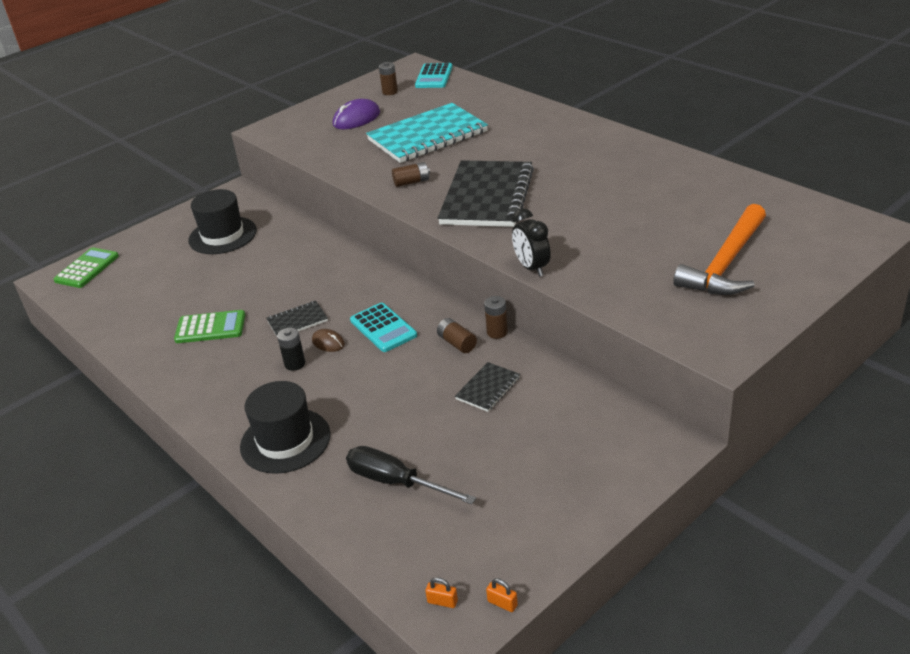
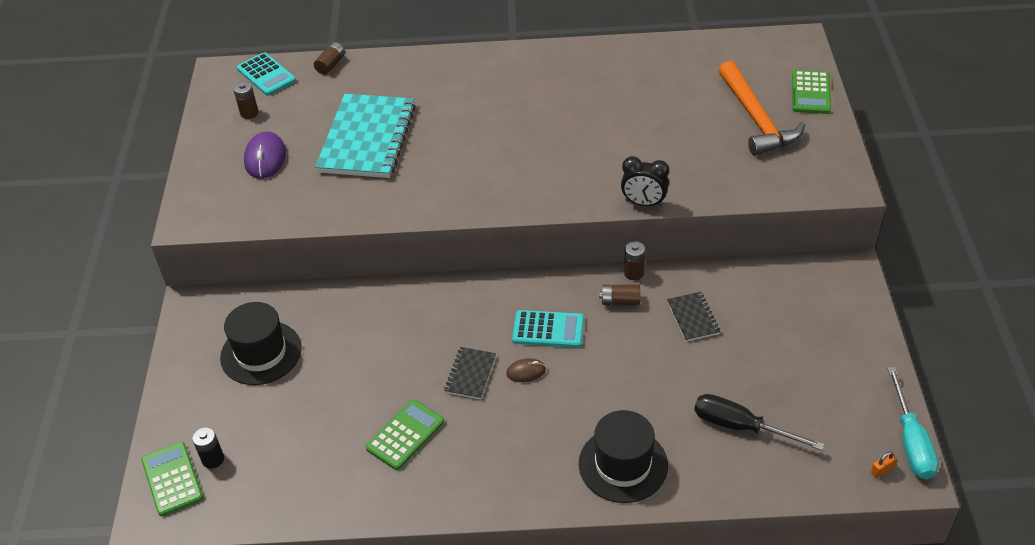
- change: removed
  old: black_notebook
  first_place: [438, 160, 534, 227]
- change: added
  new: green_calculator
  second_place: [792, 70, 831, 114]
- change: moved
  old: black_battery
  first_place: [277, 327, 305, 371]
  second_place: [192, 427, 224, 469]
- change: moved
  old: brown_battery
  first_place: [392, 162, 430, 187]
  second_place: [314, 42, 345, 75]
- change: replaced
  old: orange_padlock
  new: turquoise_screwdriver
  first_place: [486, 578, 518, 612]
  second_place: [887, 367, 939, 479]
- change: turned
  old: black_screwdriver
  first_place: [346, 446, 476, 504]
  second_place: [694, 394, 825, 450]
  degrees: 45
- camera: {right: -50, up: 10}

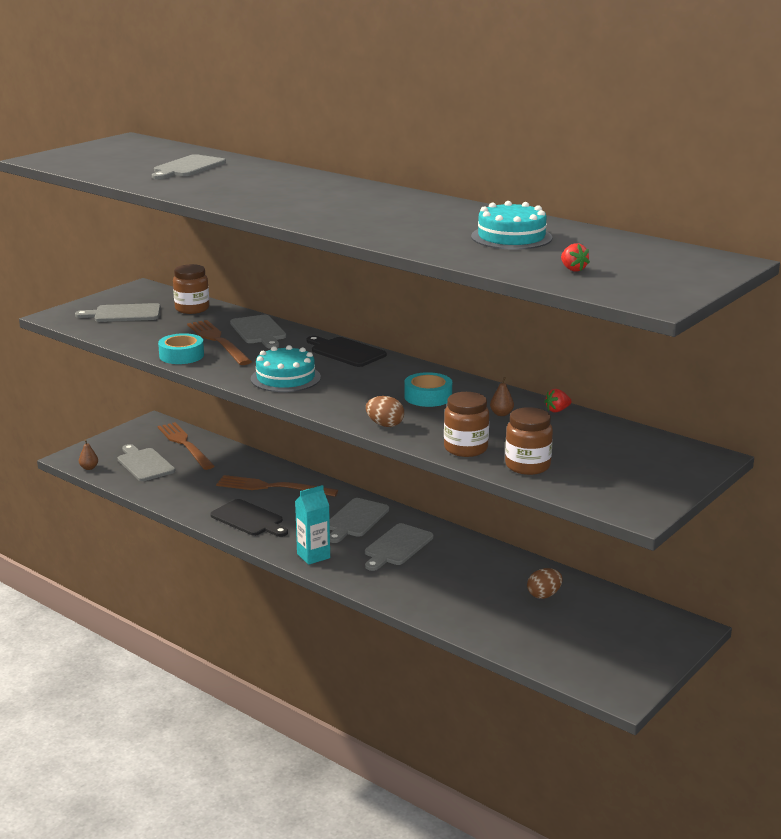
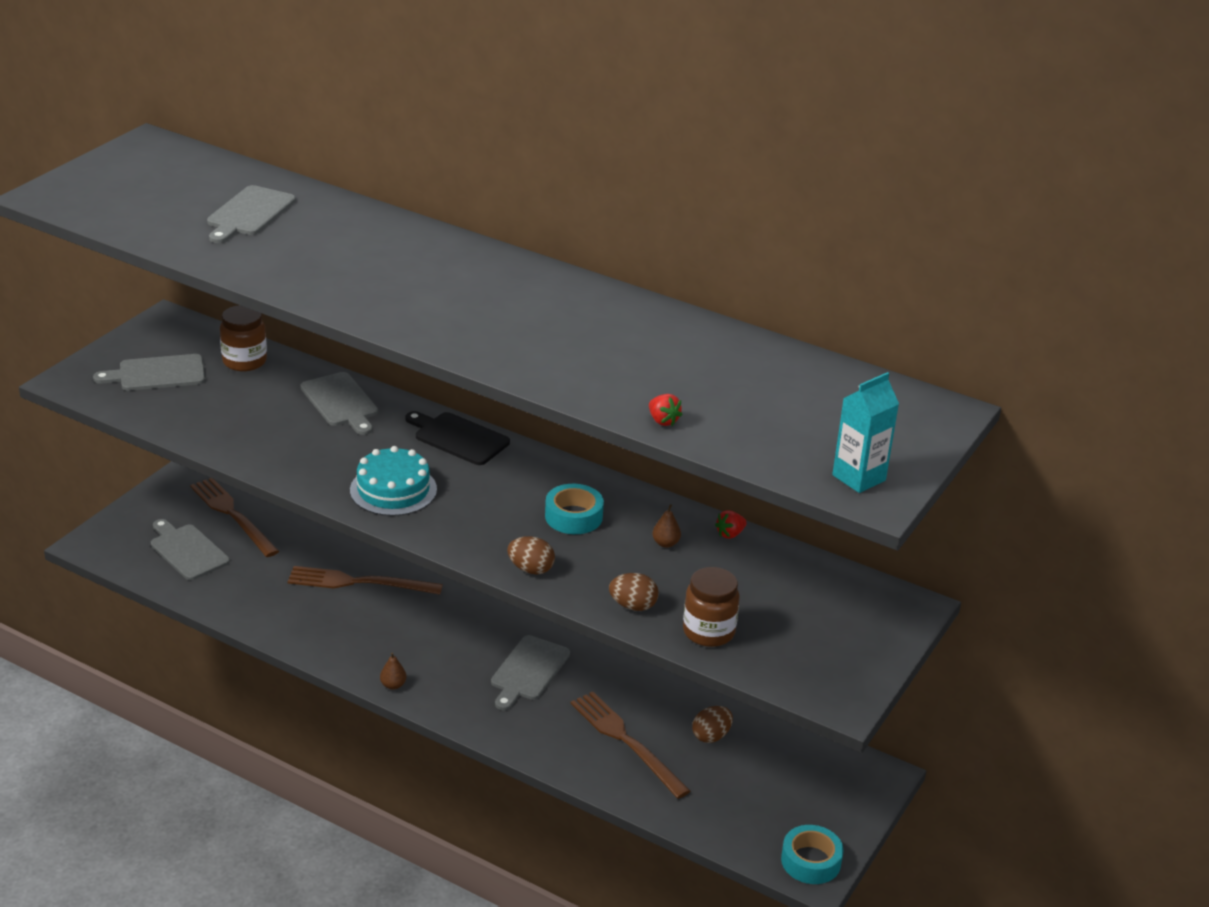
- change: removed
  old: black_cutting_board
  first_place: [210, 499, 288, 537]
- change: removed
  old: grey_cutting_board
  first_place: [330, 498, 389, 543]
- change: removed
  old: turquoise_cake
  first_place: [471, 201, 552, 250]
- change: moved
  old: brown_pear
  first_place: [79, 439, 98, 470]
  second_place: [380, 653, 407, 690]
- change: moved
  old: turquoise_tape
  first_place: [158, 333, 204, 364]
  second_place: [781, 825, 844, 884]
- change: moved
  old: brown_fork
  first_place: [187, 320, 252, 365]
  second_place: [571, 691, 690, 799]
- change: moved
  old: turquoise_carton
  first_place: [295, 485, 330, 565]
  second_place: [832, 372, 899, 493]
- change: moved
  old: red_strawberry
  first_place: [561, 243, 590, 272]
  second_place: [649, 394, 682, 426]
- change: replaced
  old: brown_jar
  new: brown_egg
  first_place: [444, 392, 489, 457]
  second_place: [609, 573, 659, 611]
- camera: {right: -10, up: 10}

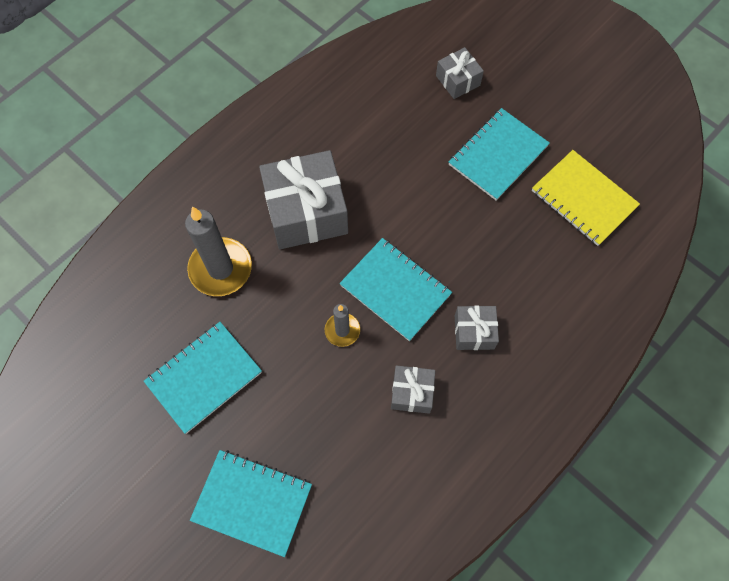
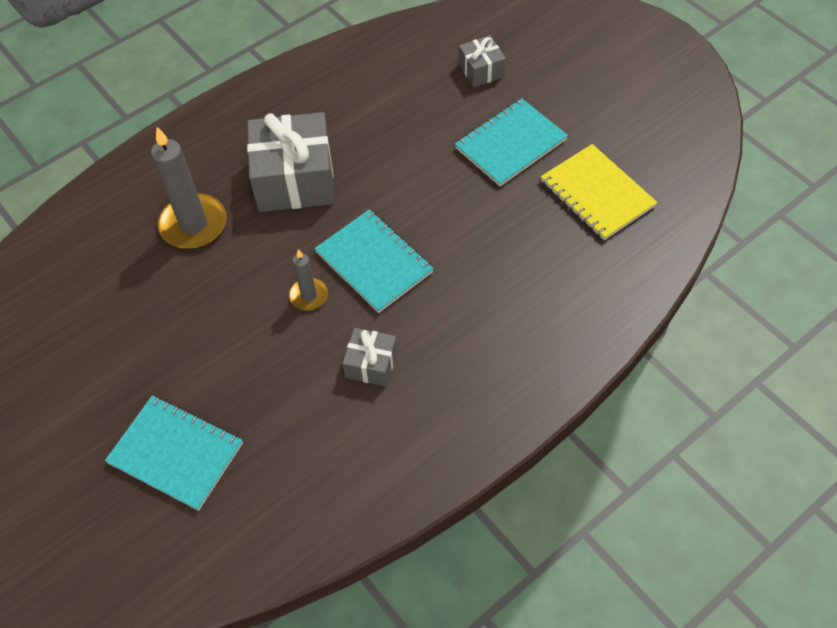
- change: removed
  old: turquoise_notebook
  first_place: [144, 322, 262, 434]
- change: removed
  old: grey_gift
  first_place: [455, 305, 499, 350]
- camera: {right: 10, up: -10}

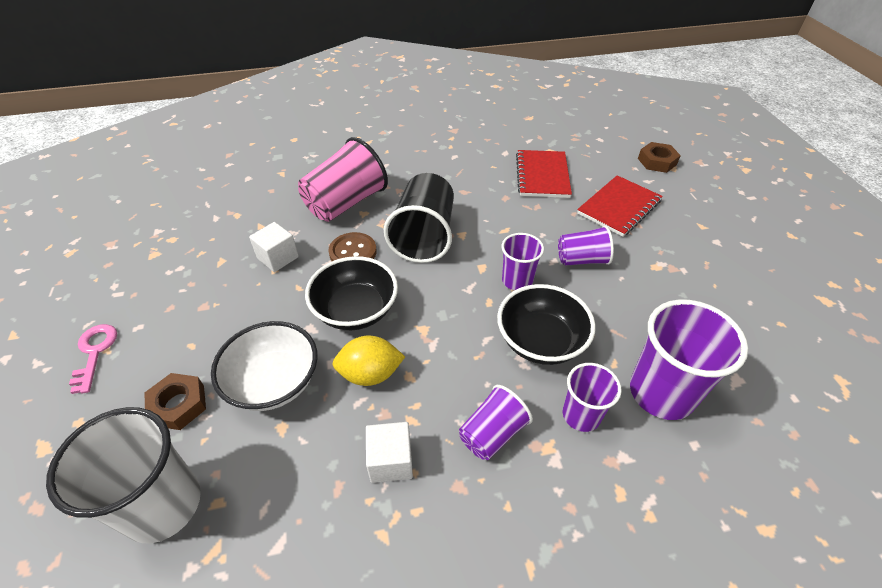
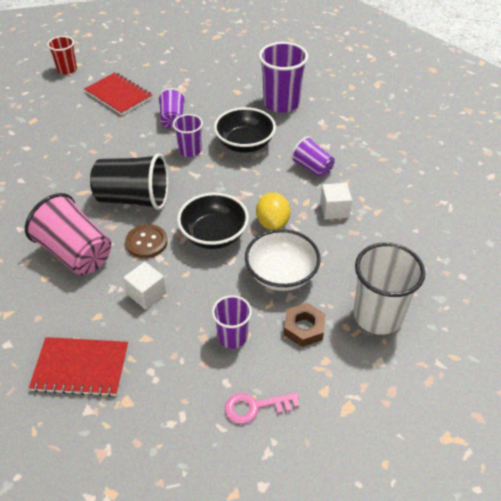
- change: moved
  old: red_notebook
  first_place: [516, 150, 572, 198]
  second_place: [29, 337, 128, 397]
- change: moved
  old: purple_cup
  first_place: [563, 363, 622, 432]
  second_place: [212, 295, 252, 349]
- change: replaced
  old: brown_nut
  new: red_cup
  first_place: [638, 142, 681, 173]
  second_place: [47, 36, 77, 75]
- camera: {right: -90, up: 0}

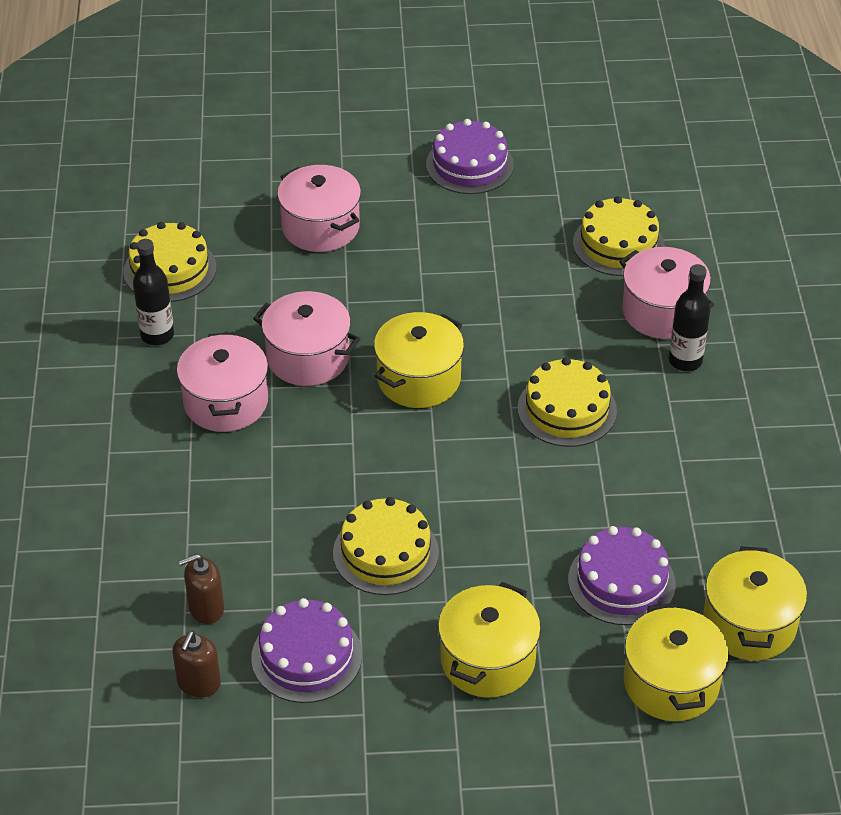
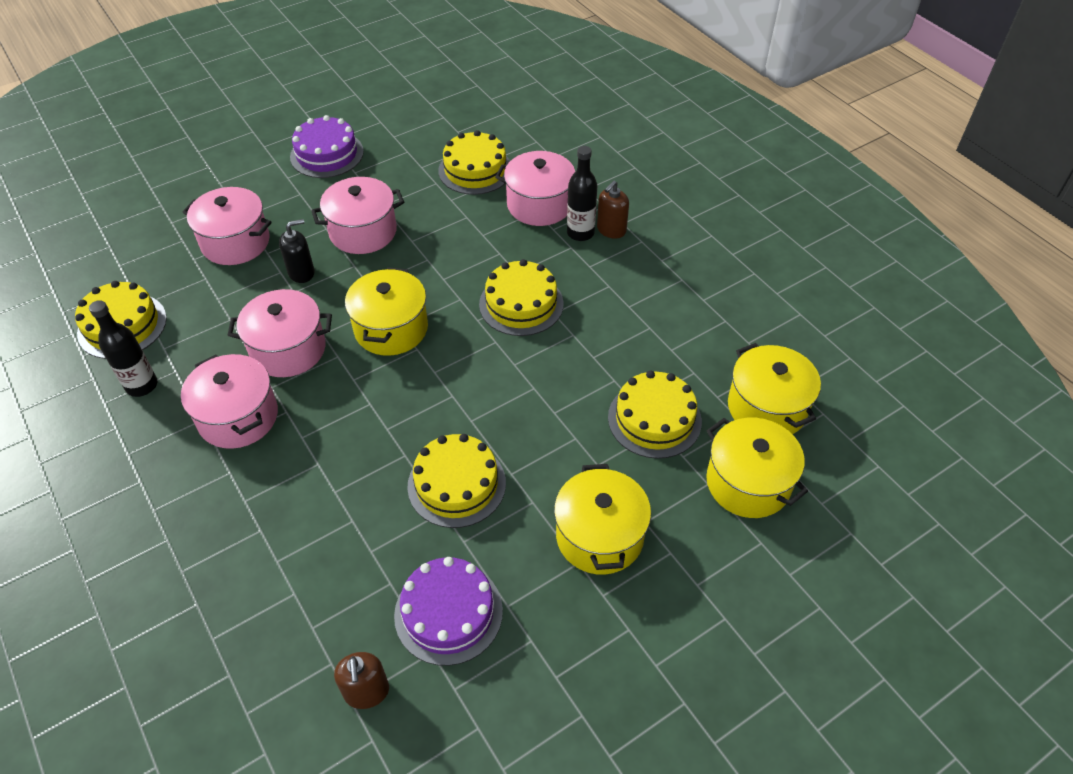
- change: added
  new: black_soap_dispenser
  second_place: [279, 219, 315, 283]
- change: added
  new: pink_pot
  second_place: [311, 177, 404, 254]
- change: moved
  old: brown_soap_dispenser
  first_place: [179, 554, 224, 624]
  second_place: [597, 181, 629, 239]
- change: recoloured
  old: purple_cake
  new: yellow_cake
  first_place: [568, 526, 676, 625]
  second_place: [608, 370, 702, 459]
- camera: {right: -30, up: 5}

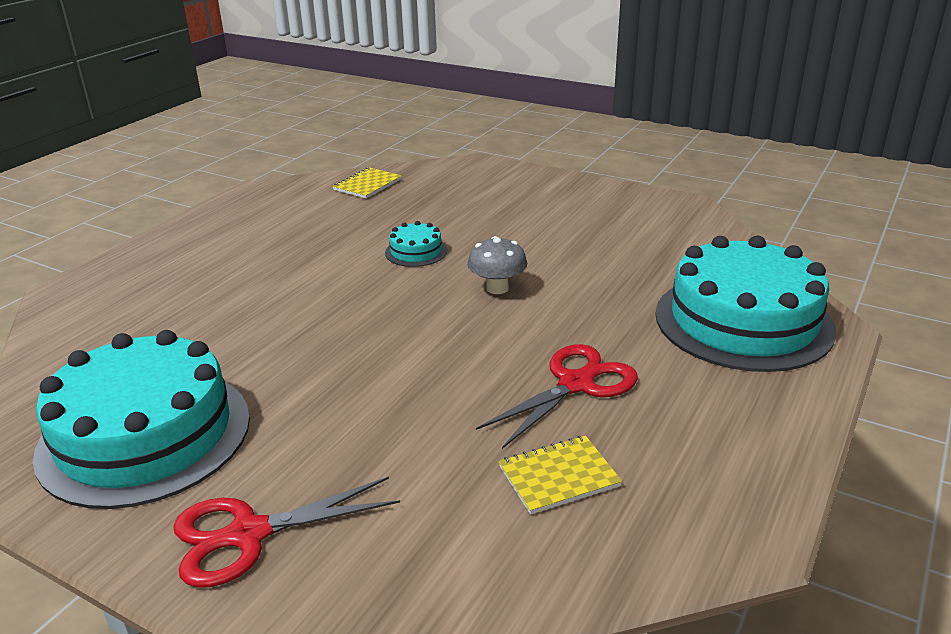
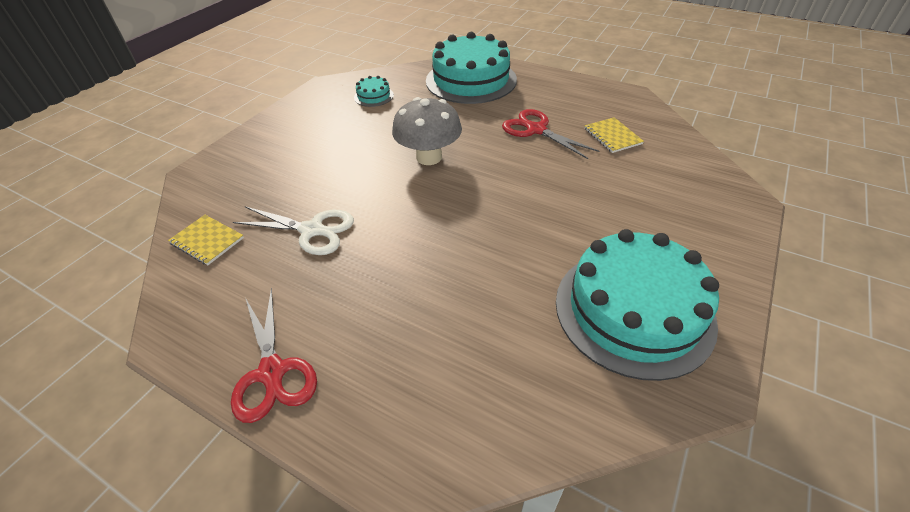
- change: added
  new: white_scissors
  second_place: [233, 206, 354, 255]
- change: moved
  old: red_scissors
  first_place: [173, 477, 400, 588]
  second_place: [231, 288, 317, 423]
- change: moved
  old: turquoise_cake
  first_place: [385, 221, 447, 267]
  second_place: [354, 76, 394, 107]
- change: resized
  old: grey_mushroom
  first_place: [467, 236, 527, 294]
  second_place: [392, 97, 462, 165]
  factor: 1.63
- camera: {right: -90, up: 15}

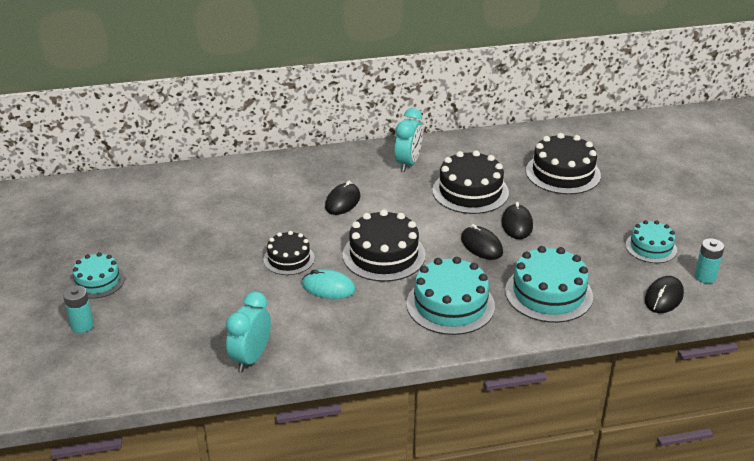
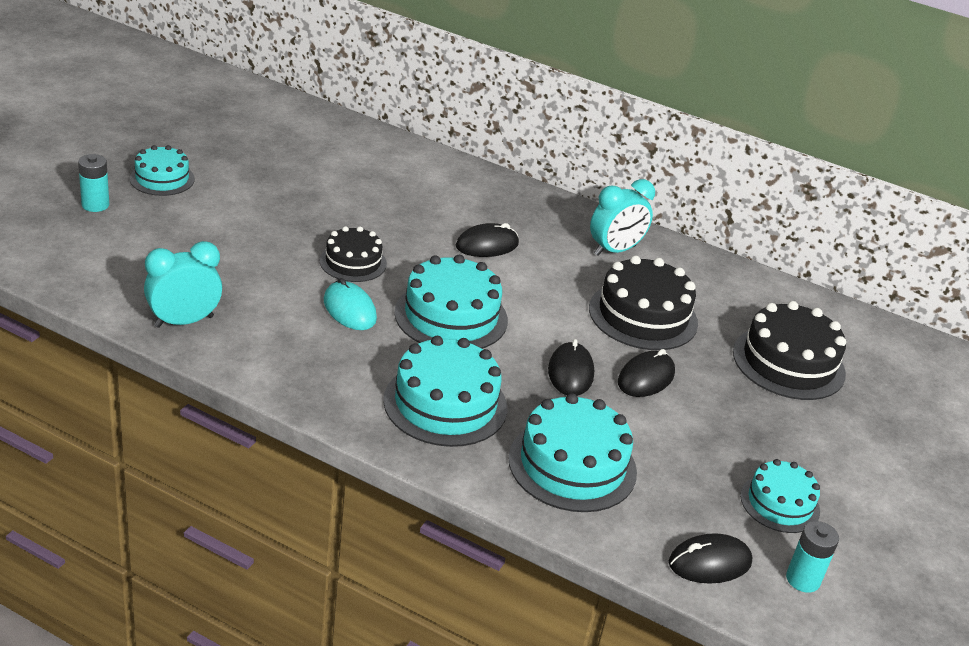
- change: recoloured
  old: black_cake
  new: turquoise_cake
  first_place: [342, 210, 426, 282]
  second_place: [394, 255, 508, 349]
- camera: {right: 35, up: 0}

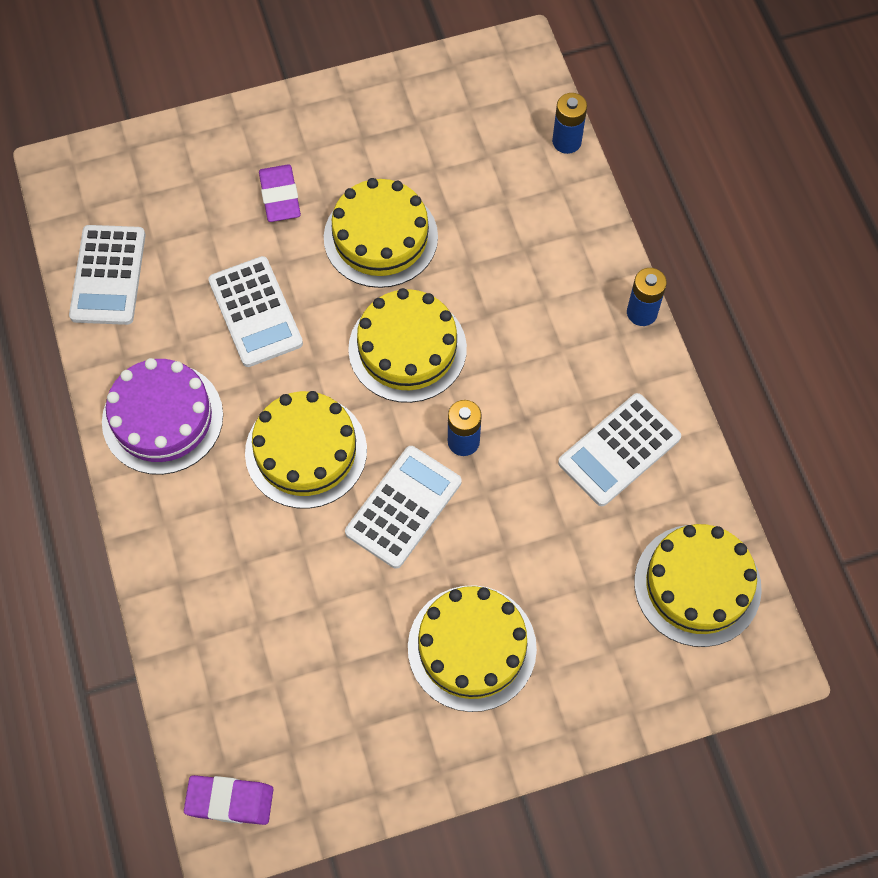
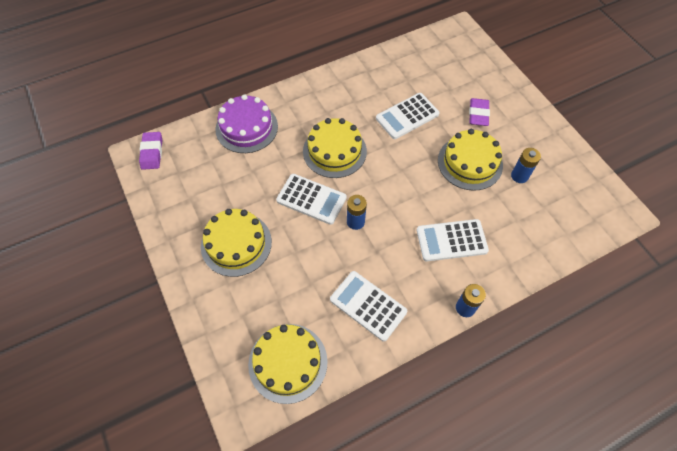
- change: removed
  old: yellow_cake
  first_place: [348, 288, 467, 403]
- change: moved
  old: white_calculator
  first_place: [69, 225, 146, 325]
  second_place: [417, 219, 489, 261]
- change: moved
  old: purple_cake
  first_place: [102, 358, 223, 475]
  second_place: [215, 94, 278, 153]
- change: moved
  old: blue_battery
  first_place: [552, 93, 587, 154]
  second_place: [511, 148, 541, 183]
- change: turned
  old: purple_eraser
  first_place: [259, 165, 301, 222]
  second_place: [469, 98, 490, 126]
  degrees: -60
- camera: {right: 80, up: -5}

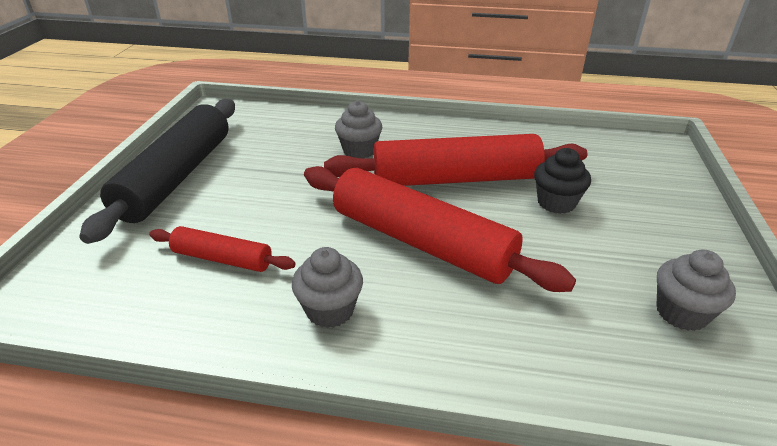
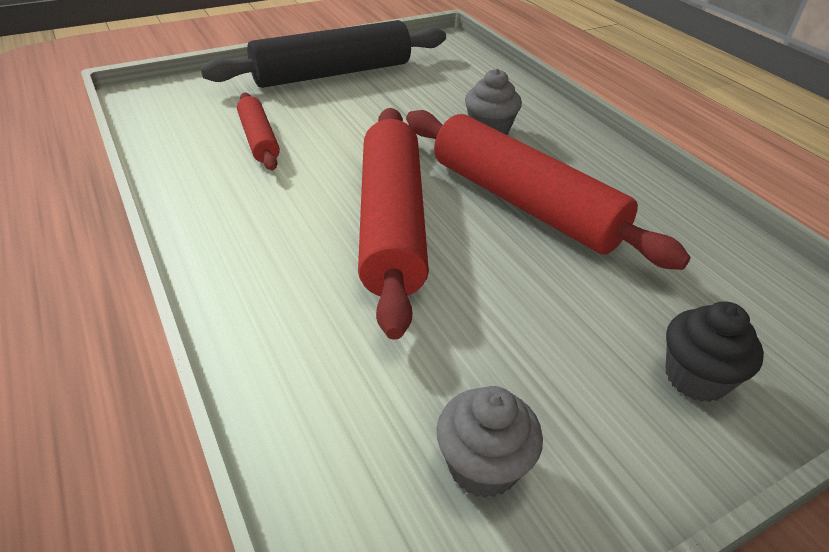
- change: removed
  old: grey_cupcake
  first_place: [292, 247, 363, 328]
- change: moved
  old: black_cupcake
  first_place: [534, 148, 591, 214]
  second_place: [666, 302, 764, 402]
- camera: {right: 50, up: 5}

